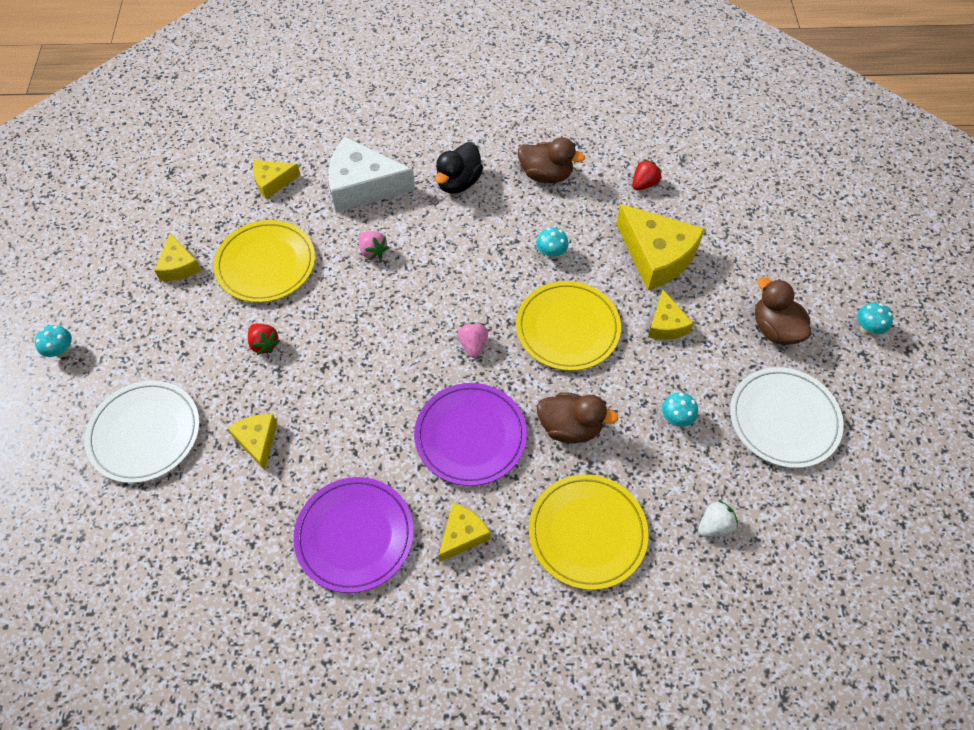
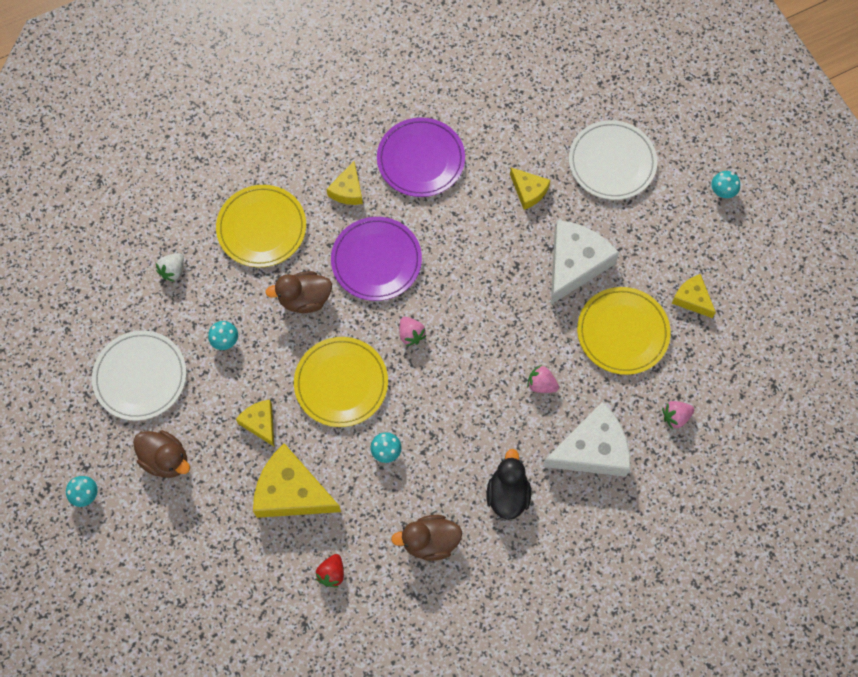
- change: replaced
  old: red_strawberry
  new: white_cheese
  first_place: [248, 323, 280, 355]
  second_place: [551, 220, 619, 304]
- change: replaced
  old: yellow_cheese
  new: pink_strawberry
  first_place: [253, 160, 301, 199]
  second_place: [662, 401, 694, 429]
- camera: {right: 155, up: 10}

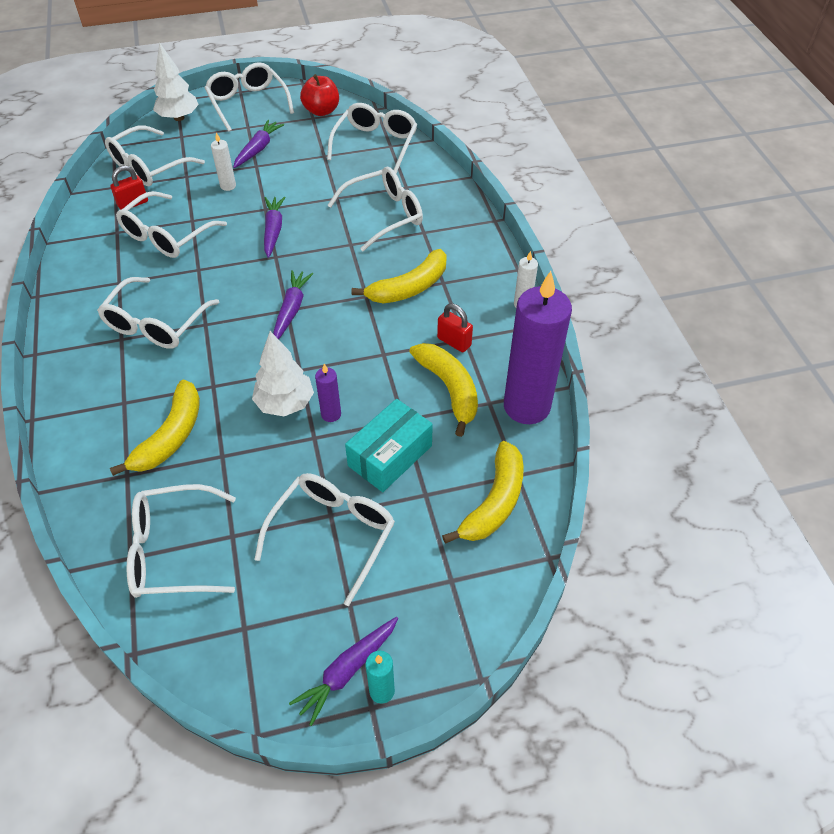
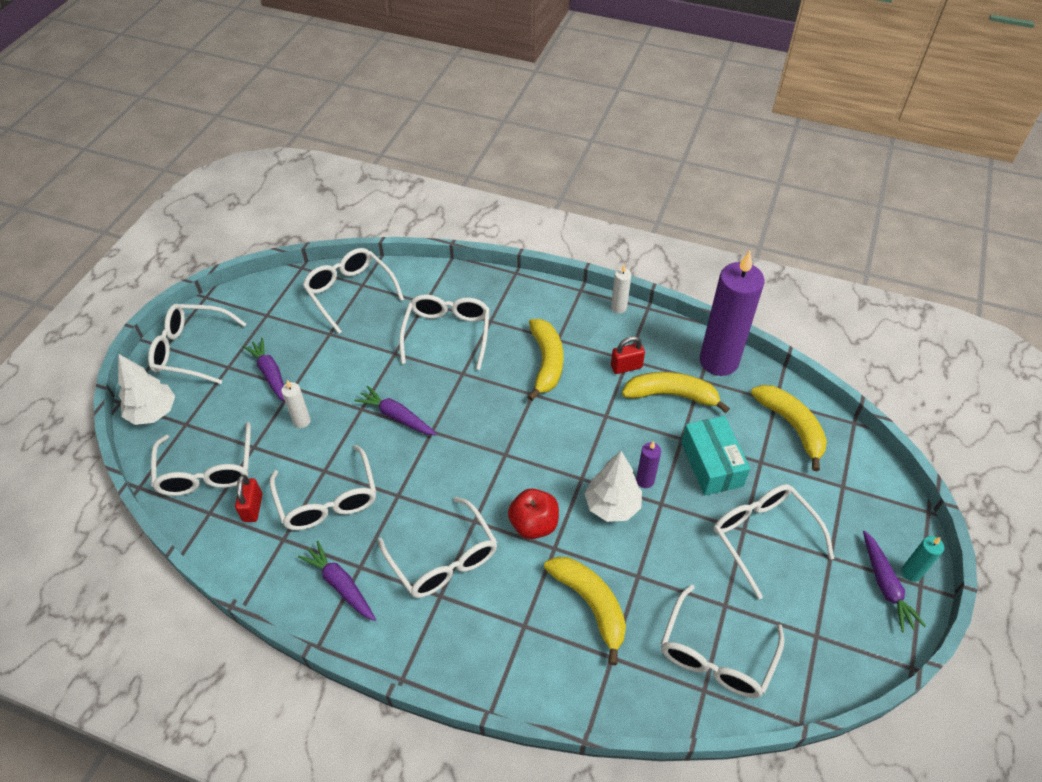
- change: moved
  old: purple_carrot
  first_place: [273, 270, 313, 339]
  second_place: [298, 541, 376, 621]
- change: moved
  old: red_apple
  first_place: [300, 74, 339, 116]
  second_place: [508, 489, 559, 539]
- camera: {right: -55, up: 0}

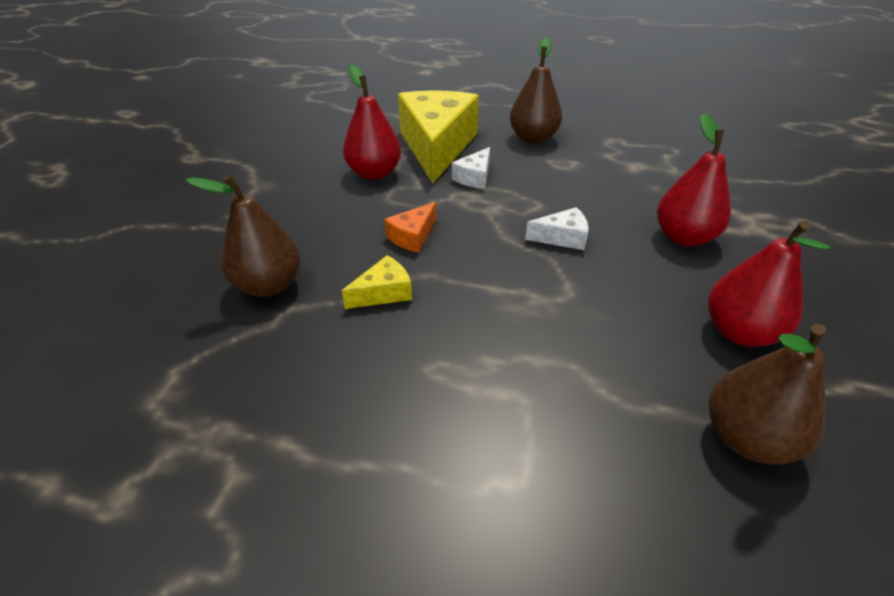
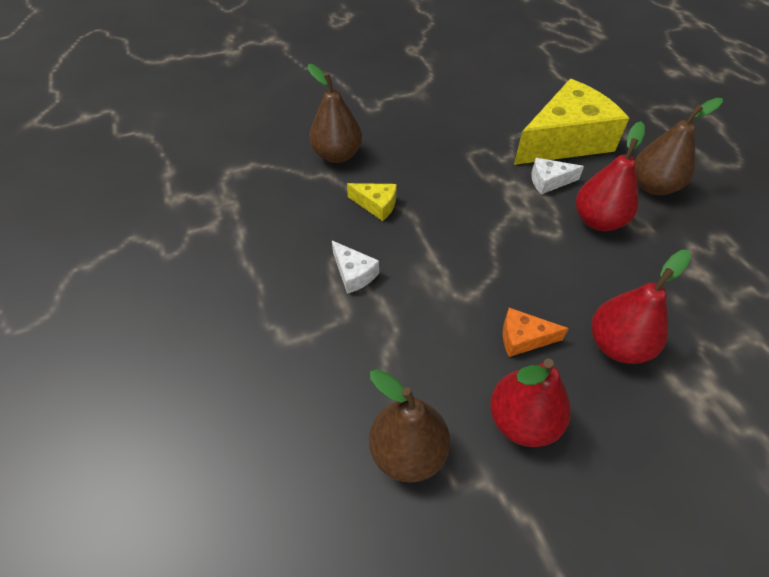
- change: moved
  old: red_pear
  first_place: [343, 65, 401, 180]
  second_place: [576, 122, 645, 231]
- change: moved
  old: orange_cheese
  first_place: [384, 202, 436, 253]
  second_place: [503, 308, 569, 357]
- change: moved
  old: white_cheese
  first_place: [525, 207, 589, 250]
  second_place: [332, 241, 379, 294]
- camera: {right: 55, up: 10}

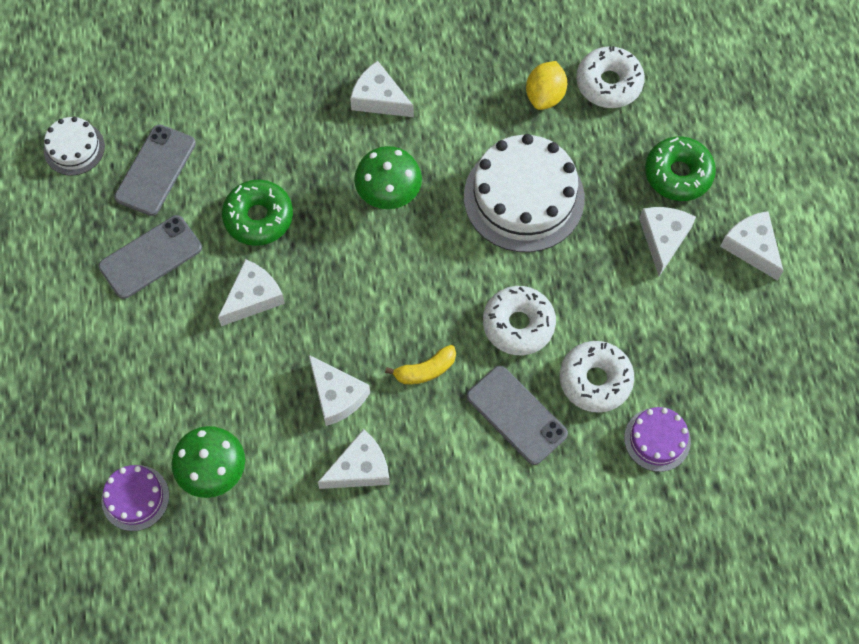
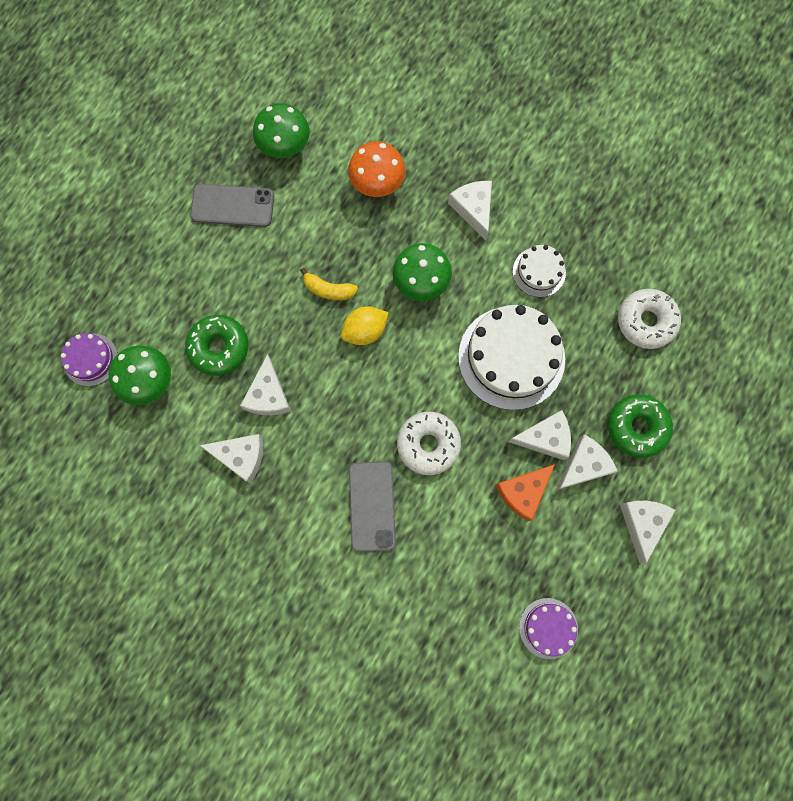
- change: removed
  old: white_donut
  first_place: [560, 341, 634, 413]
- change: added
  new: orange_mushroom
  second_place: [348, 141, 405, 197]
- change: added
  new: orange_cheese
  second_place: [495, 464, 555, 521]
- change: moved
  old: white_cake
  first_place: [44, 117, 105, 175]
  second_place: [513, 245, 566, 297]
- change: moved
  old: white_cheese
  first_place: [218, 259, 285, 326]
  second_place: [508, 410, 571, 460]
- change: moved
  old: green_donut
  first_place: [222, 180, 293, 246]
  second_place: [185, 315, 248, 376]
- change: moved
  old: yellow_banana
  first_place: [385, 345, 456, 384]
  second_place: [300, 268, 358, 300]
- change: moved
  old: yellow_lemon
  first_place: [526, 61, 567, 110]
  second_place: [341, 306, 389, 345]
- change: moved
  old: purple_cake
  first_place: [624, 407, 691, 472]
  second_place: [519, 598, 578, 659]
- change: replaced
  old: grey_phone
  new: green_mushroom
  first_place: [114, 124, 196, 216]
  second_place: [253, 103, 310, 158]
- camera: {right: 40, up: 10}

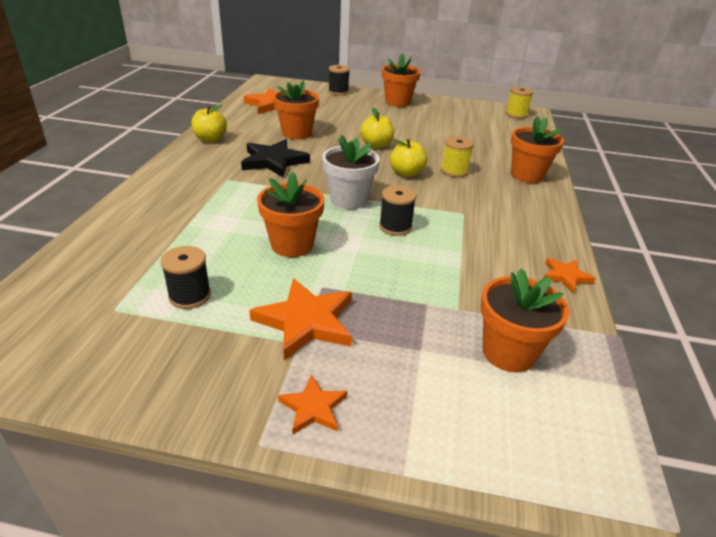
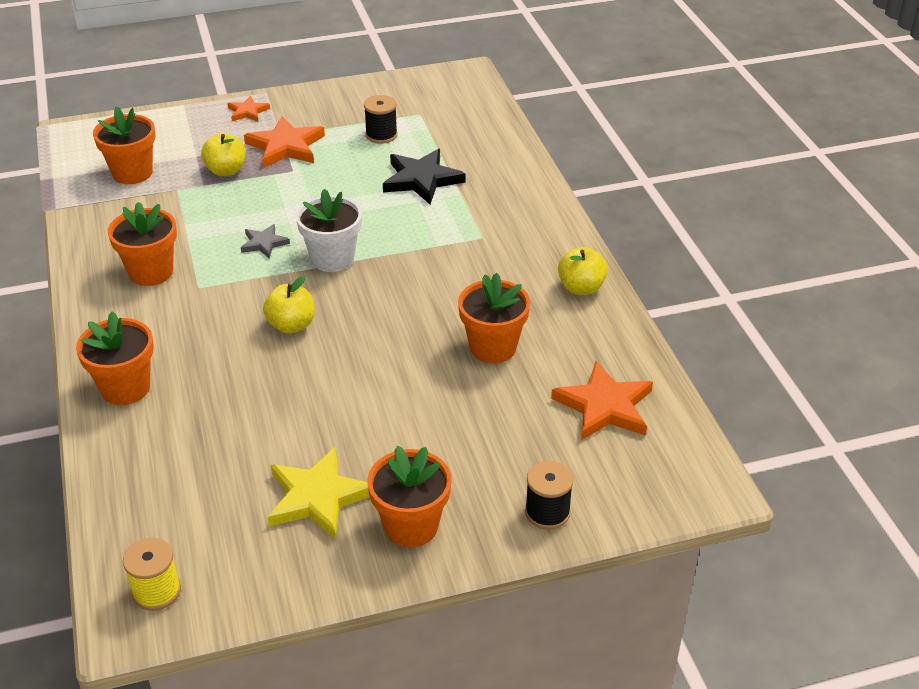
- change: removed
  old: yellow_spool
  first_place: [441, 136, 474, 177]
- change: removed
  old: orange_star
  first_place: [544, 258, 596, 293]
- change: added
  new: yellow_star
  second_place: [267, 447, 370, 540]
- change: moved
  old: black_star
  first_place: [241, 139, 310, 177]
  second_place: [383, 149, 465, 204]
- change: moved
  old: orange_flower_pot
  first_place: [257, 172, 325, 257]
  second_place: [108, 202, 177, 286]
- change: moved
  old: yellow_apple
  first_place: [360, 107, 394, 148]
  second_place: [201, 133, 246, 176]
- change: replaced
  old: black_spool
  new: grey_star
  first_place: [379, 185, 416, 236]
  second_place: [241, 224, 290, 258]
- camera: {right: 155, up: 5}

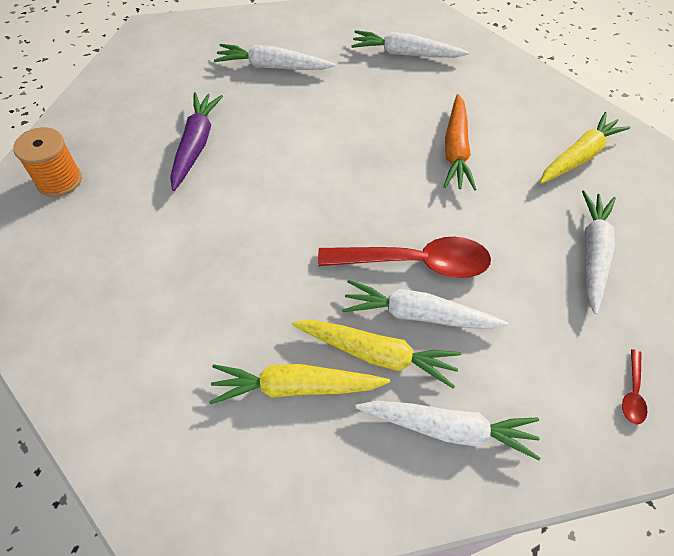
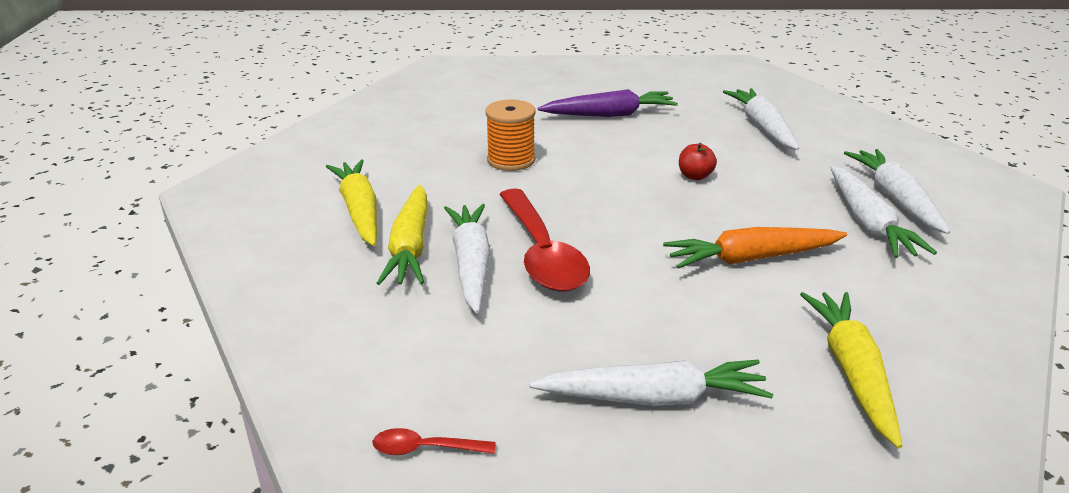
- change: added
  new: red_apple
  second_place: [679, 143, 717, 180]
- change: moved
  old: orange_spool
  first_place: [13, 127, 82, 197]
  second_place: [485, 99, 536, 171]
- change: moved
  old: white_carrot
  first_place: [355, 401, 540, 461]
  second_place: [830, 166, 937, 258]
- change: turned
  old: yellow_carrot
  first_place: [540, 112, 630, 184]
  second_place: [800, 292, 902, 448]
  degrees: -120
- camera: {right: 75, up: -25}

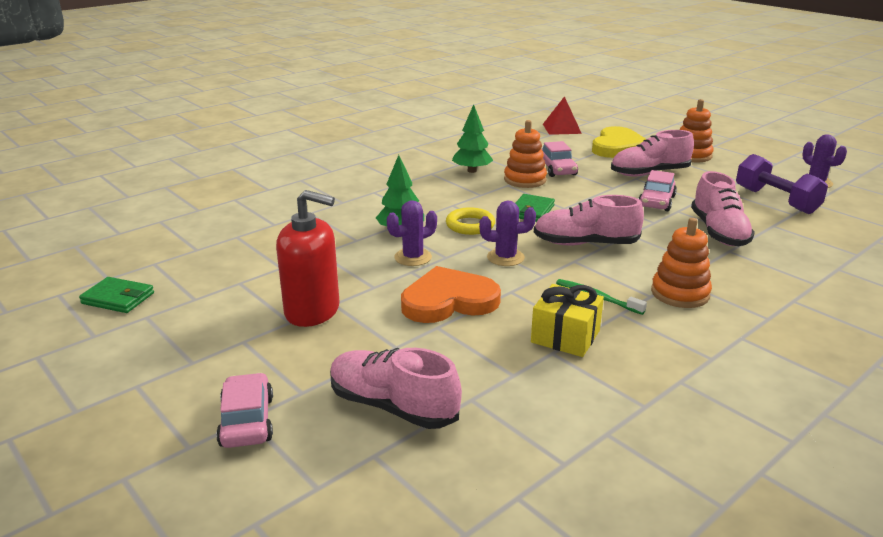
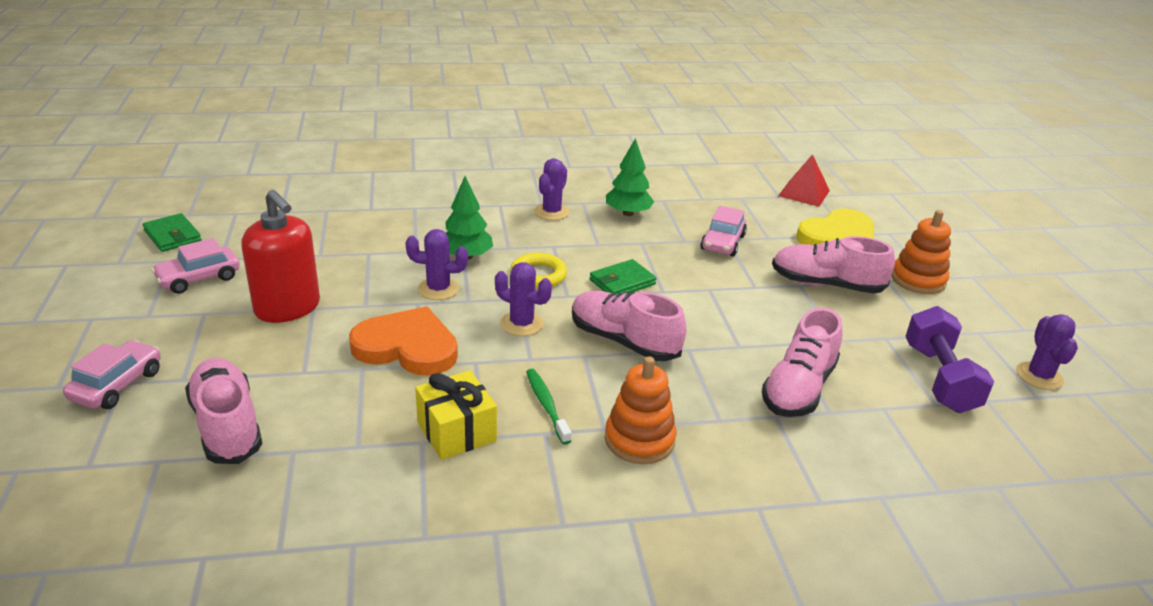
- change: removed
  old: orange_stacking_toy
  first_place: [504, 120, 547, 188]
- change: added
  new: purple_cactus
  second_place: [534, 158, 570, 220]
- change: moved
  old: pink_car
  first_place: [638, 170, 677, 211]
  second_place: [151, 238, 240, 294]
- camera: {right: 30, up: 5}

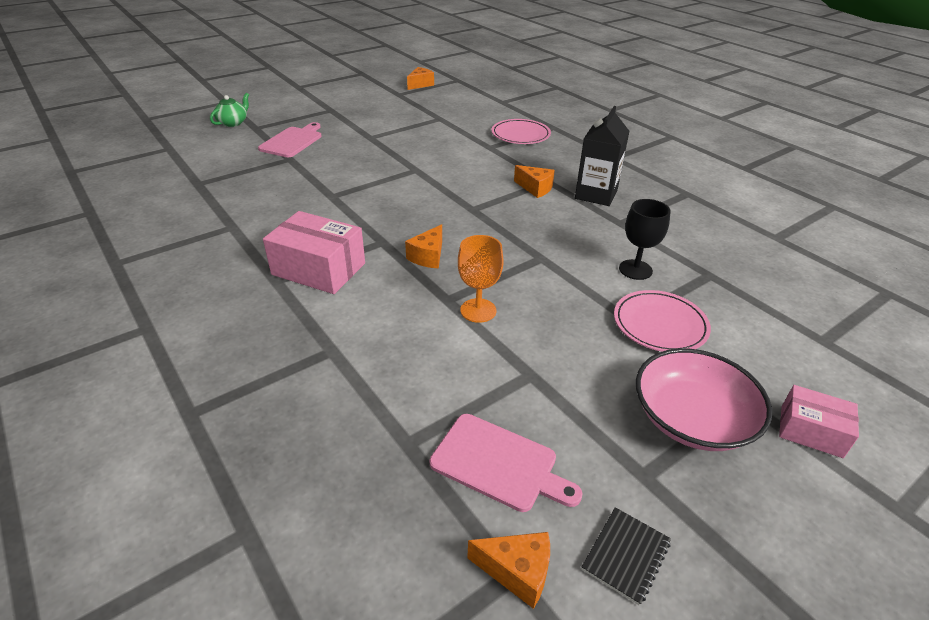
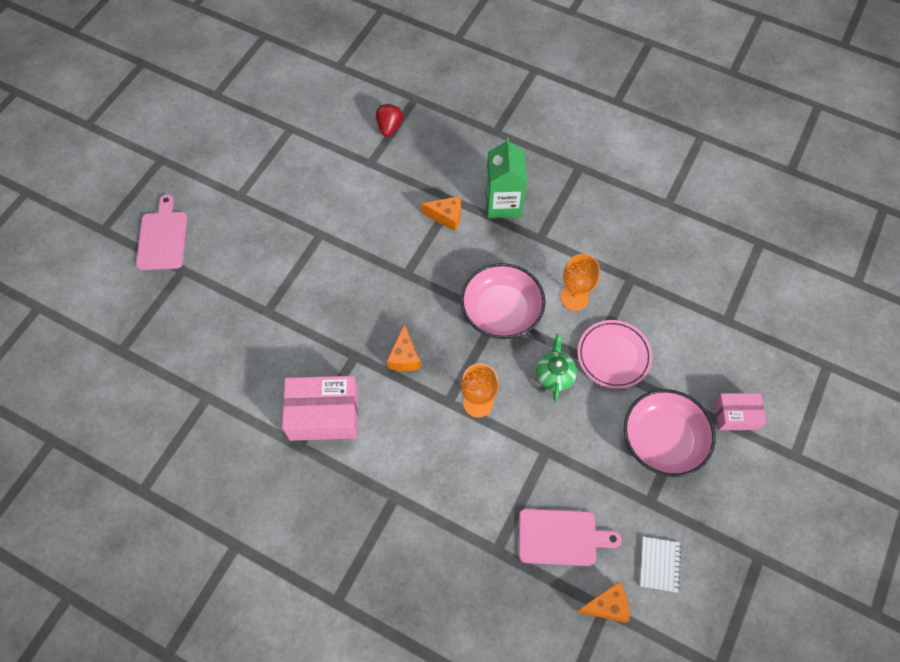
- change: removed
  old: orange_cheese
  first_place: [407, 67, 434, 90]
- change: added
  new: pink_bowl
  second_place: [461, 263, 546, 339]
- change: moved
  old: green_teapot
  first_place: [210, 93, 249, 127]
  second_place: [536, 334, 577, 401]
- change: replaced
  old: pink_plate
  new: red_strawberry
  first_place: [491, 119, 551, 144]
  second_place: [376, 104, 403, 137]
- change: recoloured
  old: black_carton
  new: green_carton
  first_place: [575, 106, 630, 206]
  second_place: [486, 137, 527, 218]
- change: recoloured
  old: black_notebook
  new: white_notebook
  first_place: [582, 507, 671, 606]
  second_place: [640, 537, 681, 592]
- change: recoloured
  old: black_goblet
  new: orange_goblet
  first_place: [619, 199, 671, 280]
  second_place: [560, 254, 600, 311]
- camera: {right: -25, up: 25}

